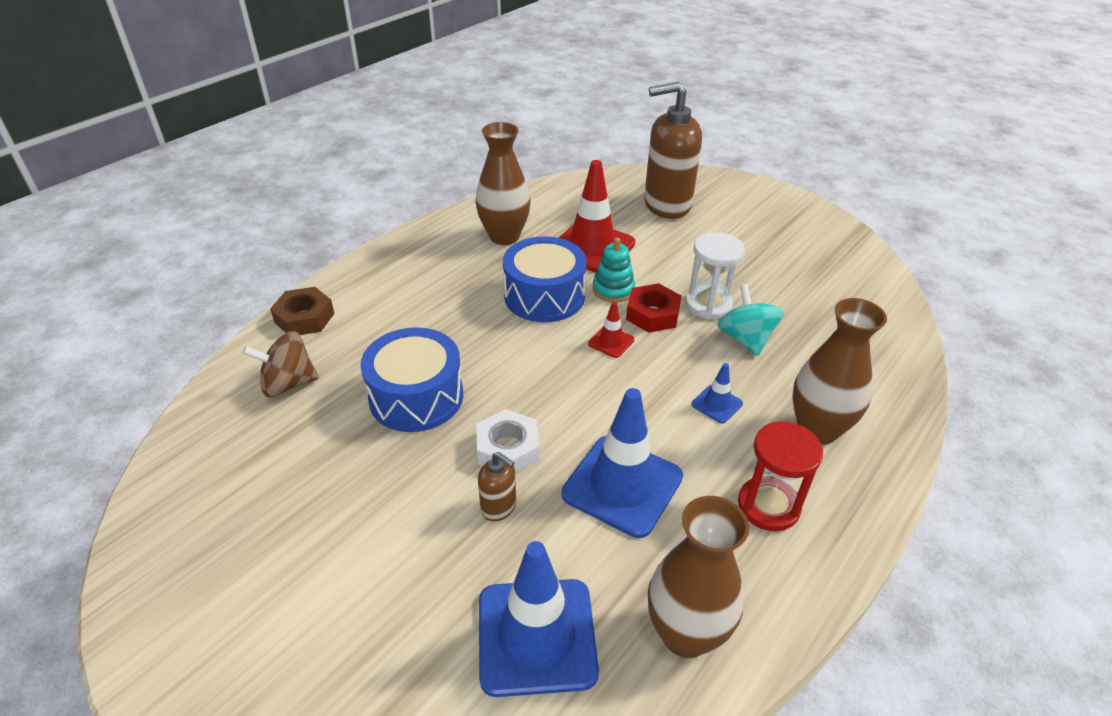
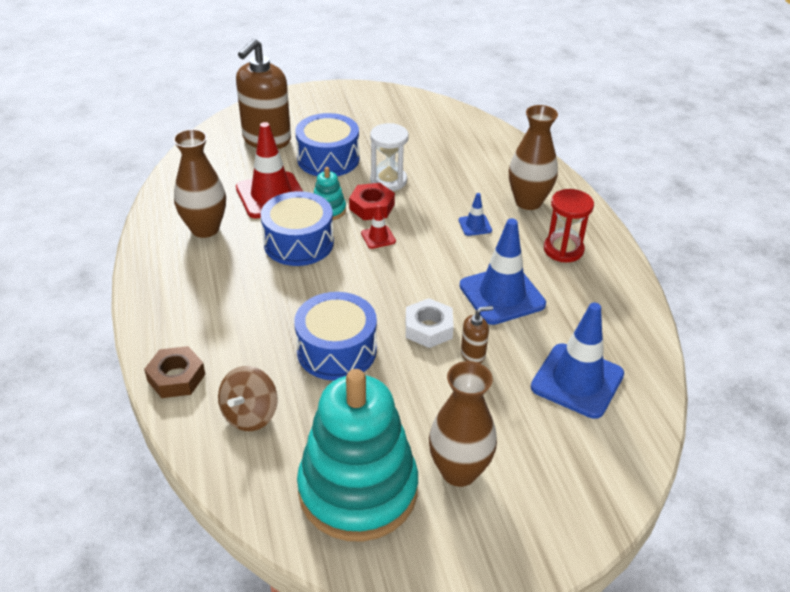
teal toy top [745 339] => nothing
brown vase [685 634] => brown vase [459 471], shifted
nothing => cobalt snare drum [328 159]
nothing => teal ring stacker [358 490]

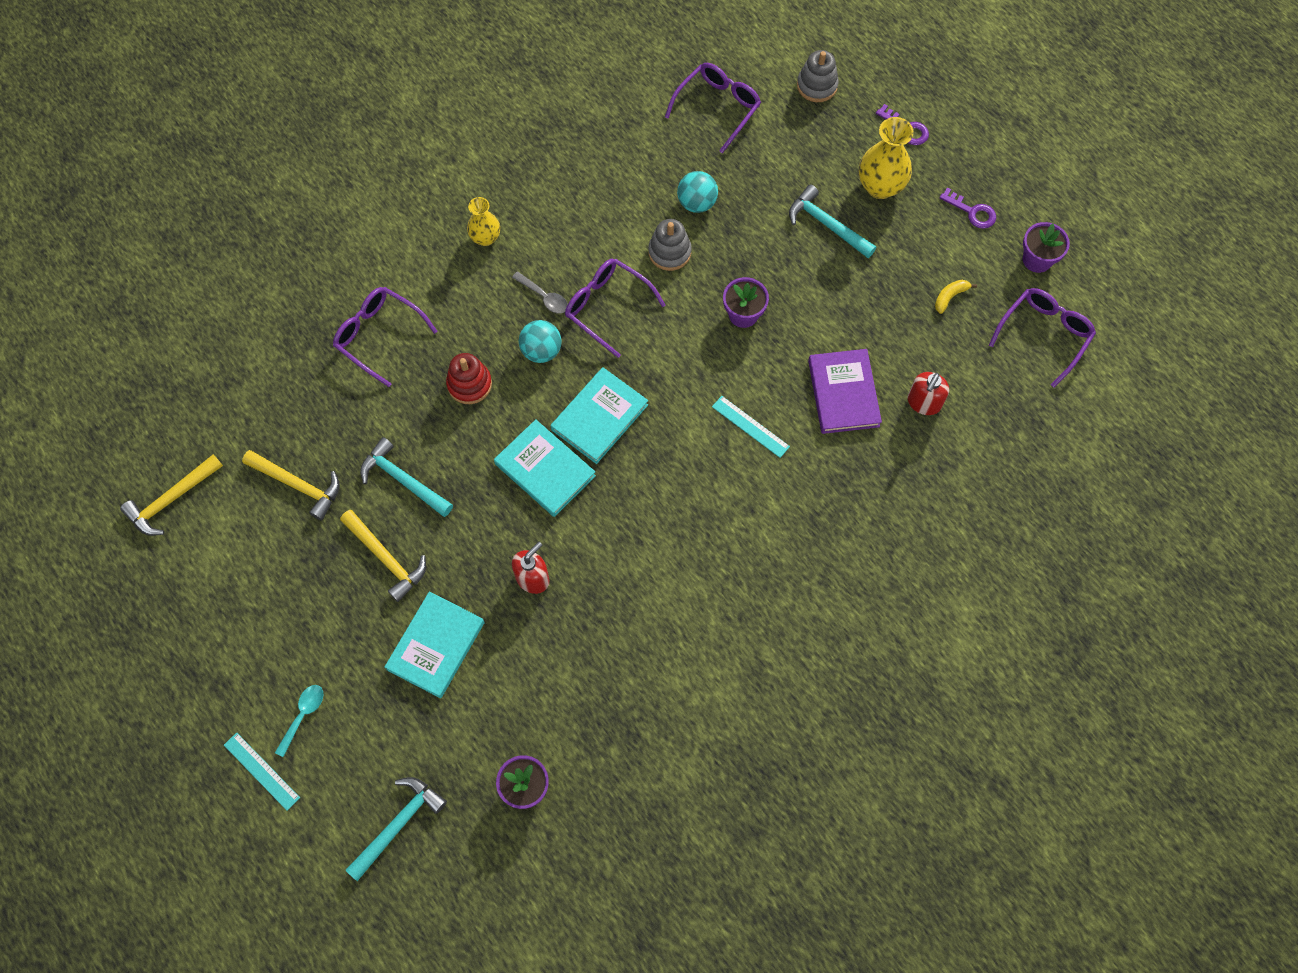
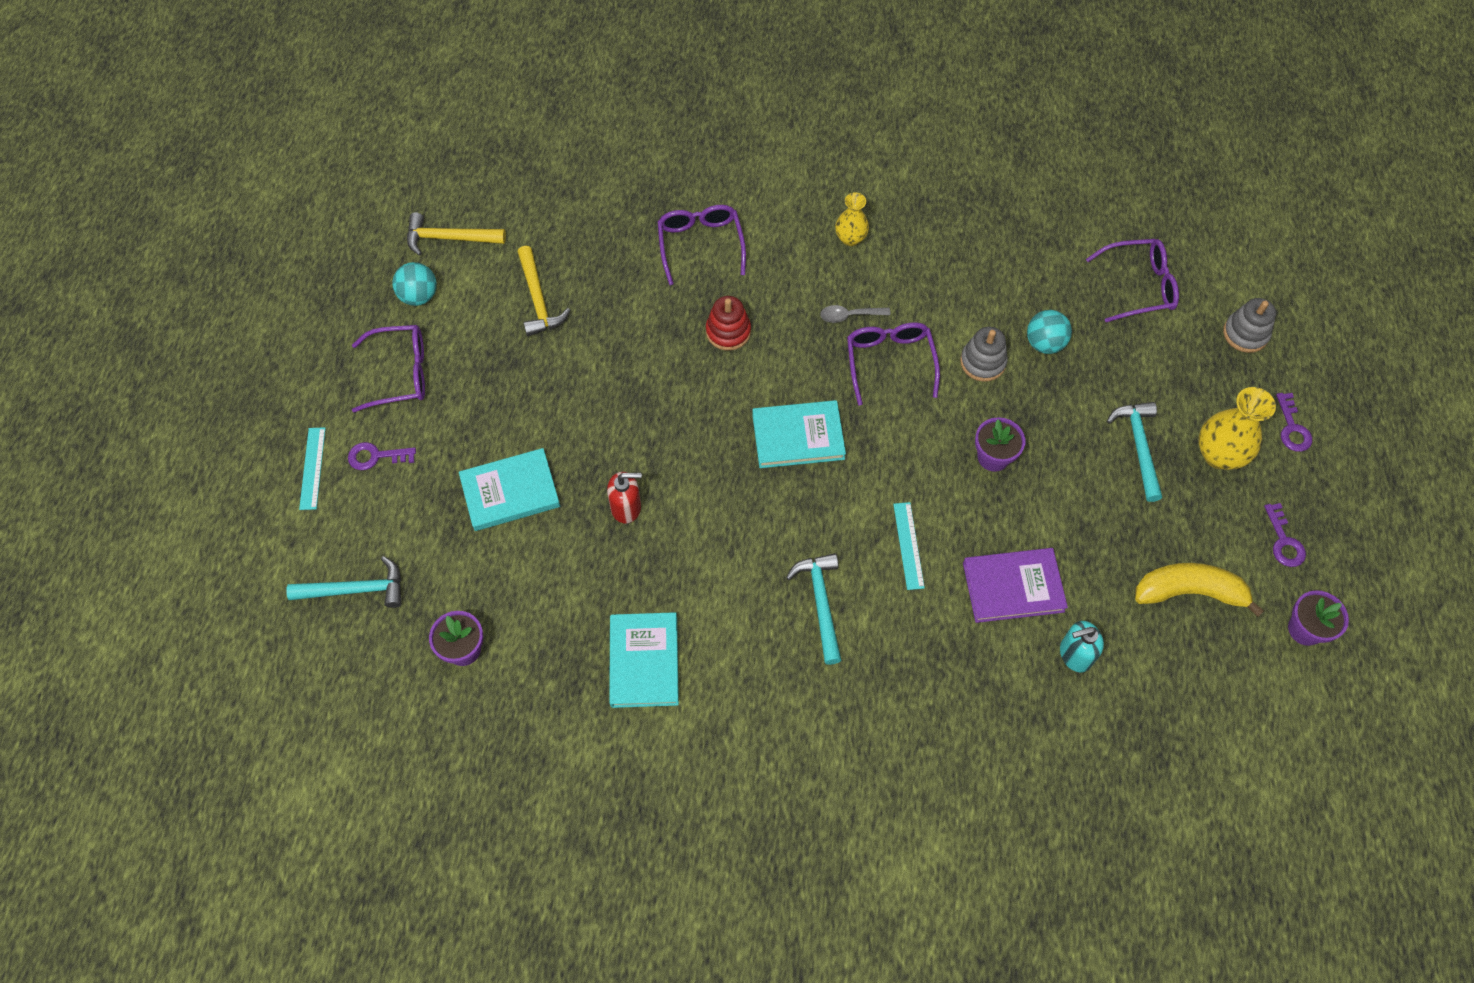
ash-grey teaspoon [544 297] => ash-grey teaspoon [849 315], 90 degrees clockwise
yellow banana fruit [950 297] => yellow banana fruit [1189 592], x2.15
purple eyeglasses [1043 335] => purple eyeglasses [399 374], shifted
teal ball [541 351] => teal ball [419 296], shifted
purple hardback [843 393] => purple hardback [1013 587], 45 degrees clockwise
scarlet soap dispenser [923 403] => teal soap dispenser [1075 654]
teal hardback [545 470] => teal hardback [644 661], shifted
teal carpenter's hammer [403 480] => teal carpenter's hammer [820 603], shifted
yellow carpenter's hammer [386 558] => nothing
teal teaspoon [303 715] => purple latchkey [376 456]

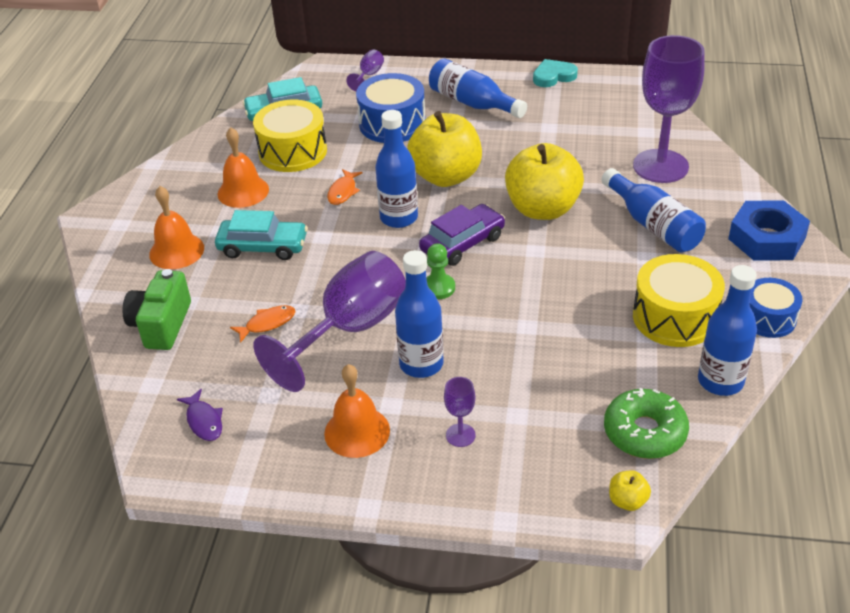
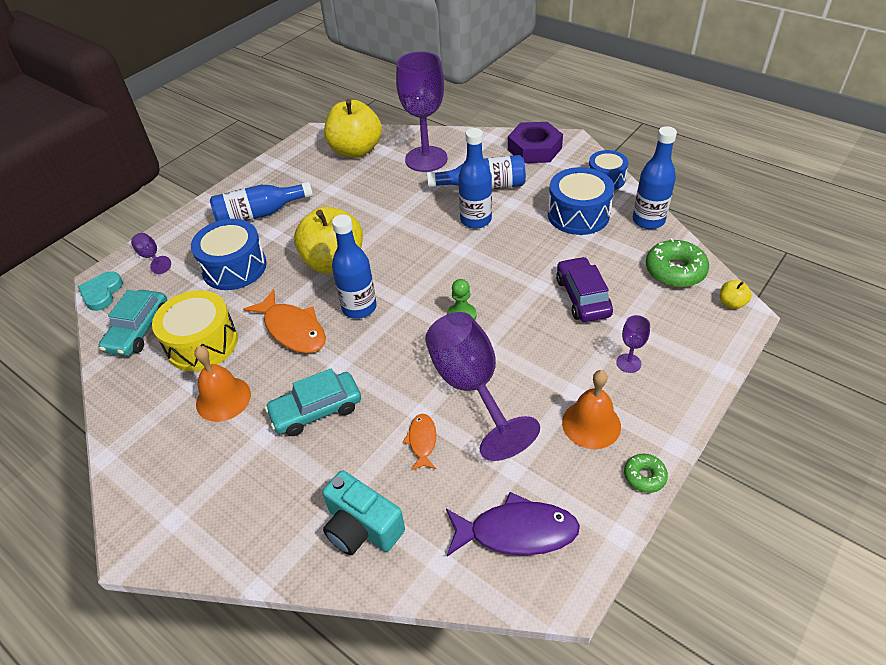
teal love heart [553 76] => teal love heart [102 293], shifted
yellow toy apple [542 209] => yellow toy apple [356 150], shifted
bright orange fish figure [343 192] => bright orange fish figure [293 329], x1.83
bright orange hand bell [176 251] => nothing
cobalt hexagon nut [766 238] => purple hexagon nut [534 149]
purple toy car [462 243] => purple toy car [582 297], shifted
teal toy car [263 247] => teal toy car [316 410], 150 degrees counterclockwise
cobalt drink bottle [421 364] => cobalt drink bottle [475 220], shifted
yellow snare drum [675 317] => cobalt snare drum [578 214]
emerald camera [161 325] => teal camera [362 527]
purple fish figure [204 421] => purple fish figure [517 532], x1.83
nothing => emerald glazed donut [644 476]

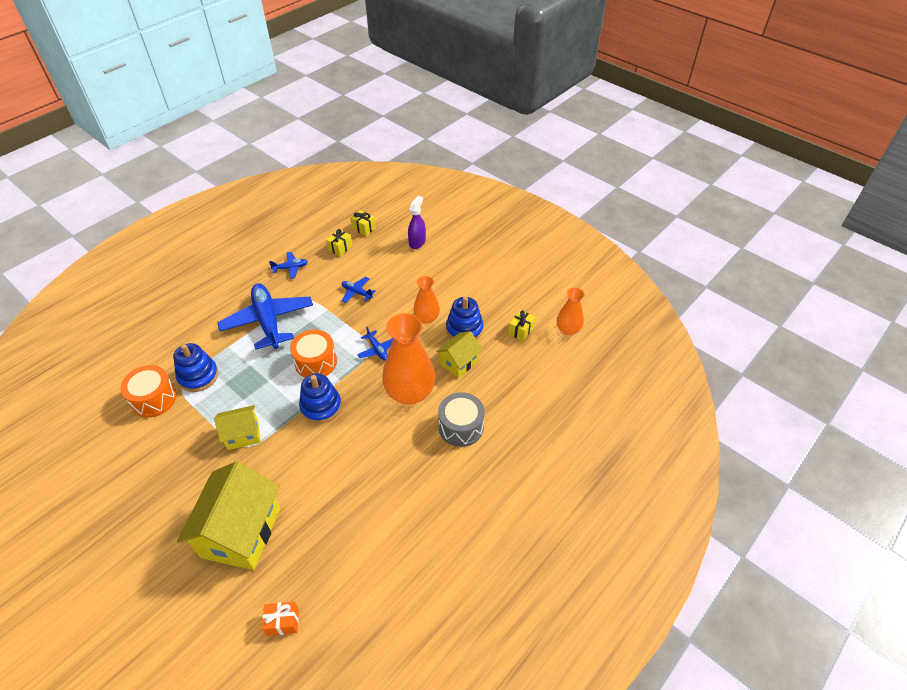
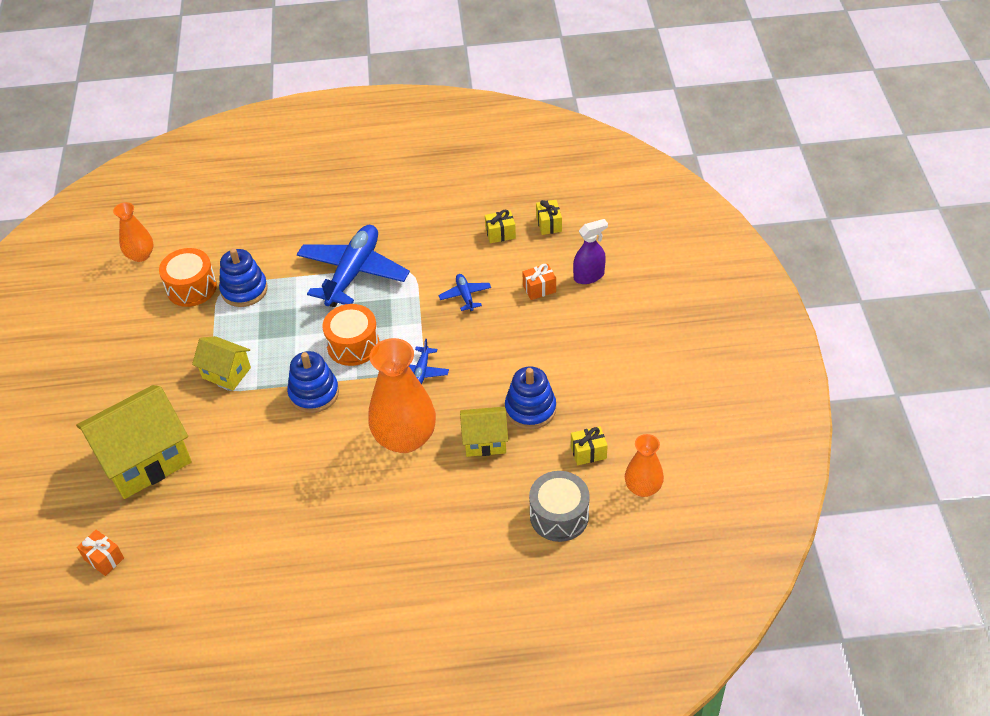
cobalt plane [290 268] => nothing
bright orange vase [427 318] => bright orange vase [140 255], shifted
ash-grey snare drum [461 427] => ash-grey snare drum [559 516], shifted
nothing => bright orange present [539 289]

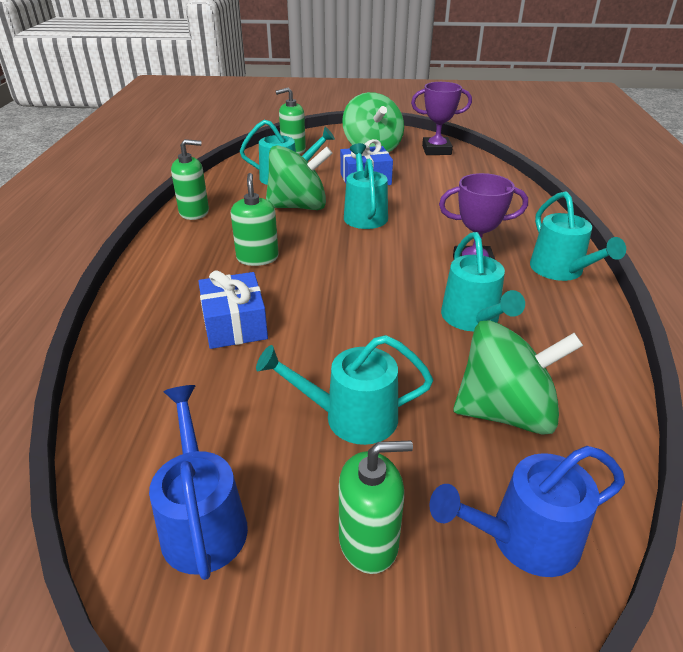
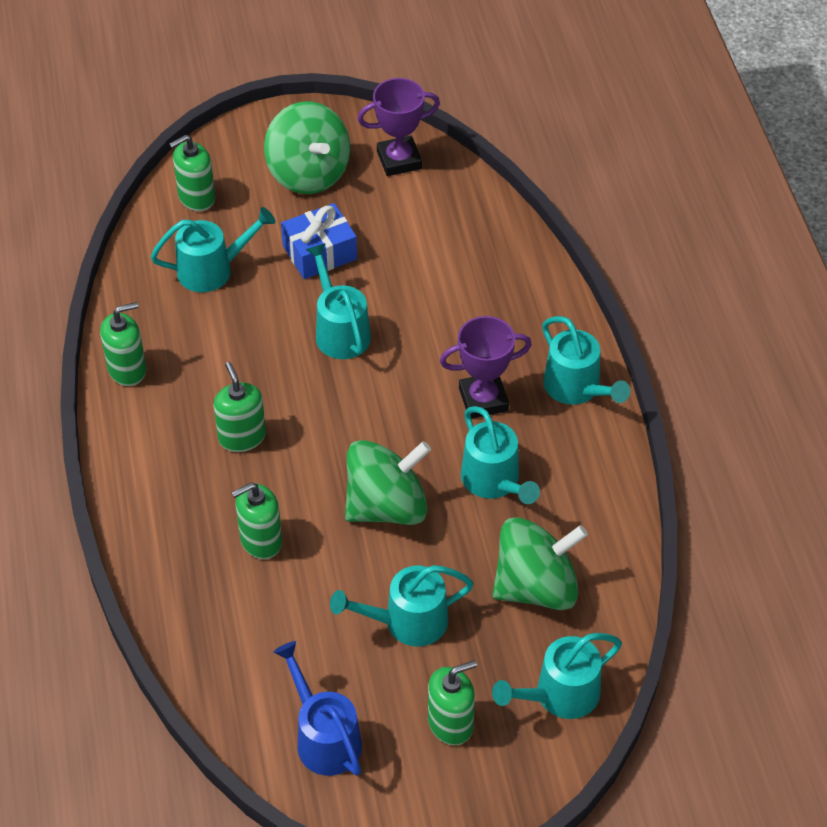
emerald toy top [299 206] => emerald toy top [387 506], shifted
cobalt present [234 324] => emerald soap dispenser [261 540]
cobalt sprinkling can [523 539] => teal sprinkling can [559 695]

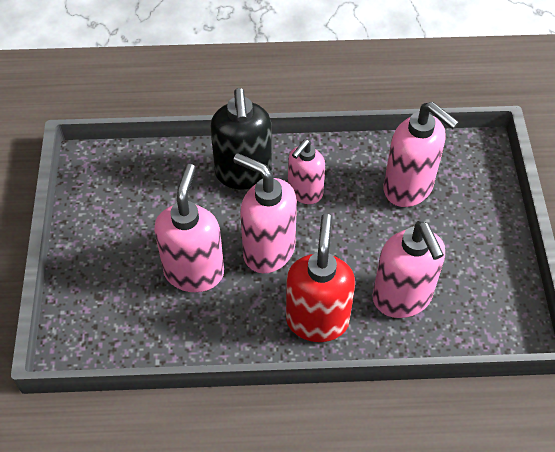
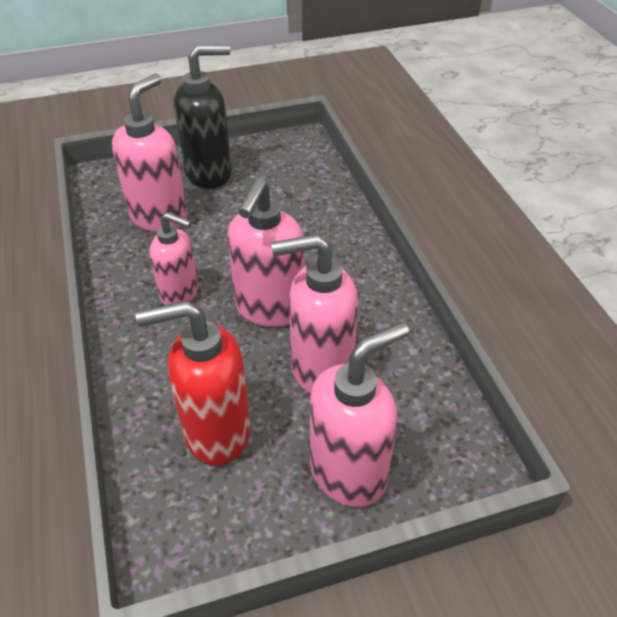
jet-black soap dispenser [243 174] => jet-black soap dispenser [209 173], shifted
scarlet soap dispenser [317 320] => scarlet soap dispenser [216 432], shifted
pink soap dispenser [402 298] => pink soap dispenser [349 472], shifted

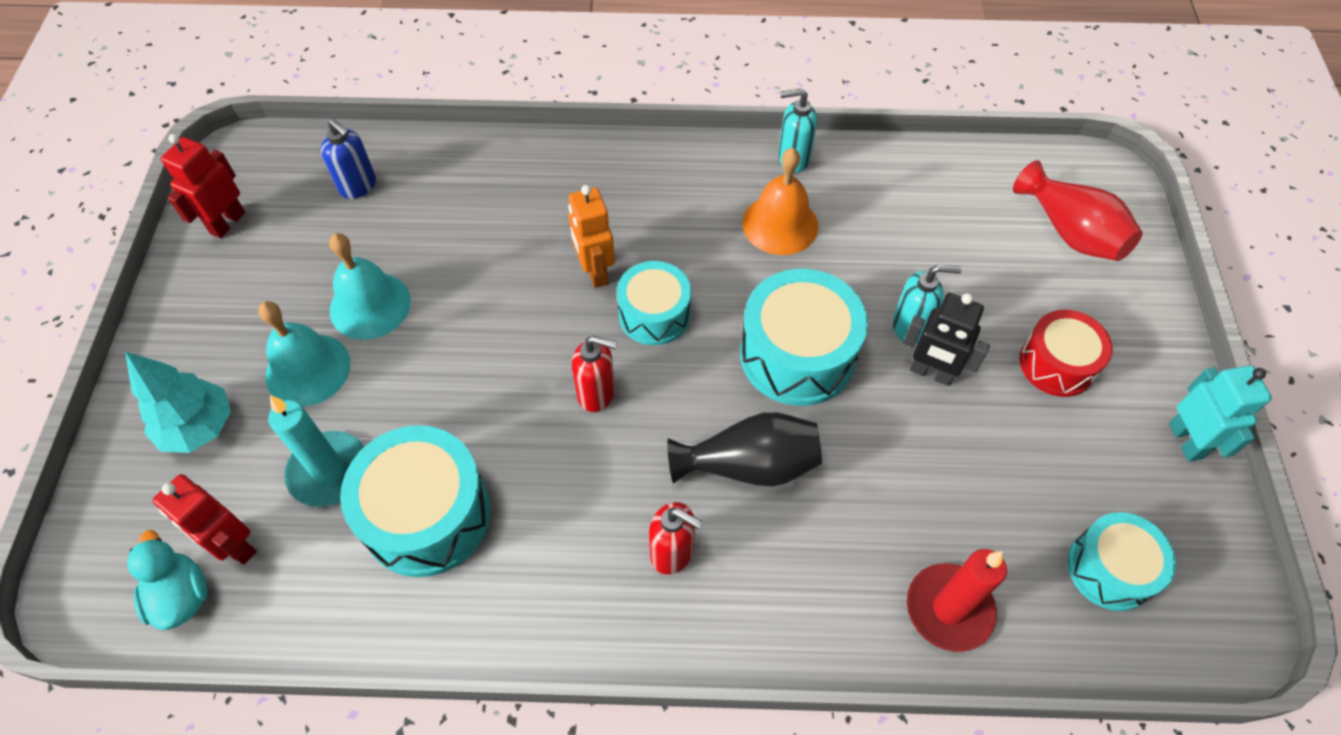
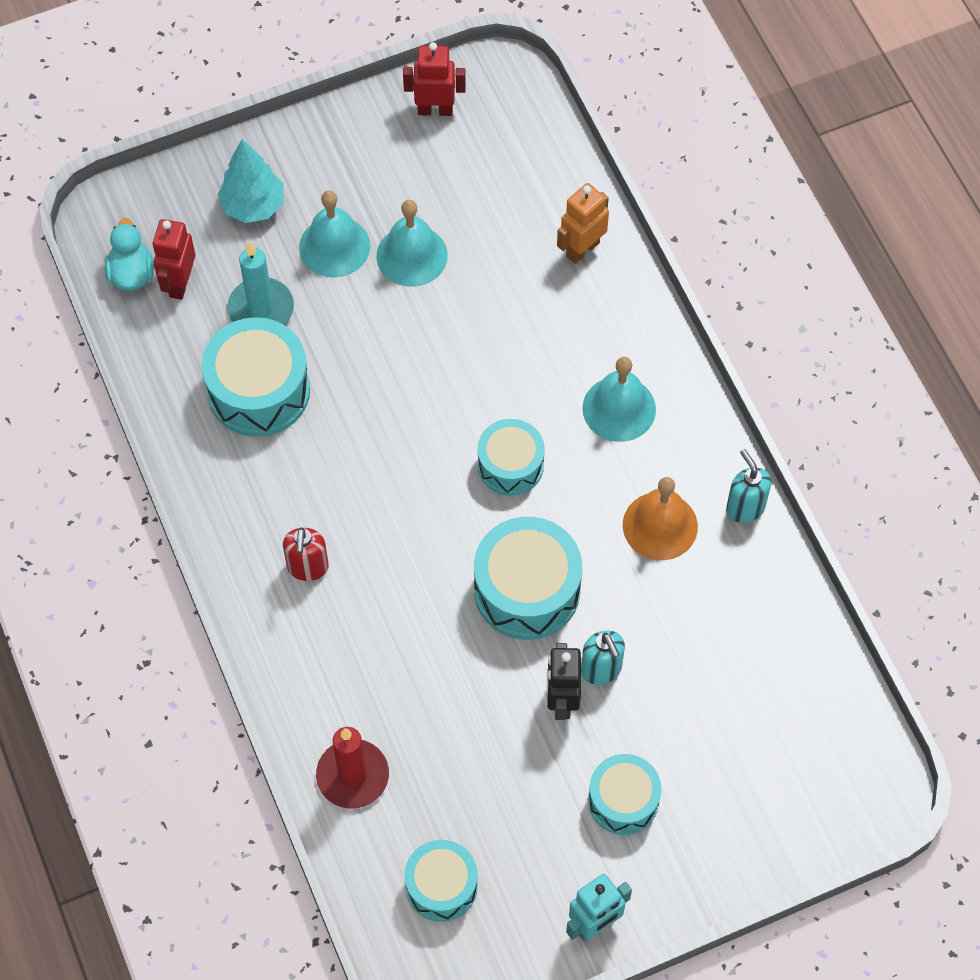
cobalt soap dispenser [358 186] => nothing
scarlet vase [1070 232] => nothing
bright orange robot [595 271] => bright orange robot [582 249], shifted
scarlet snare drum [1057 364] => teal snare drum [623 800]
scarlet soap dispenser [597 393] => nothing
jet-black vase [749 465] => nothing
teal toy duck [181 596] => teal toy duck [131 274], 45 degrees counterclockwise
nothing => teal hand bell [619 408]

